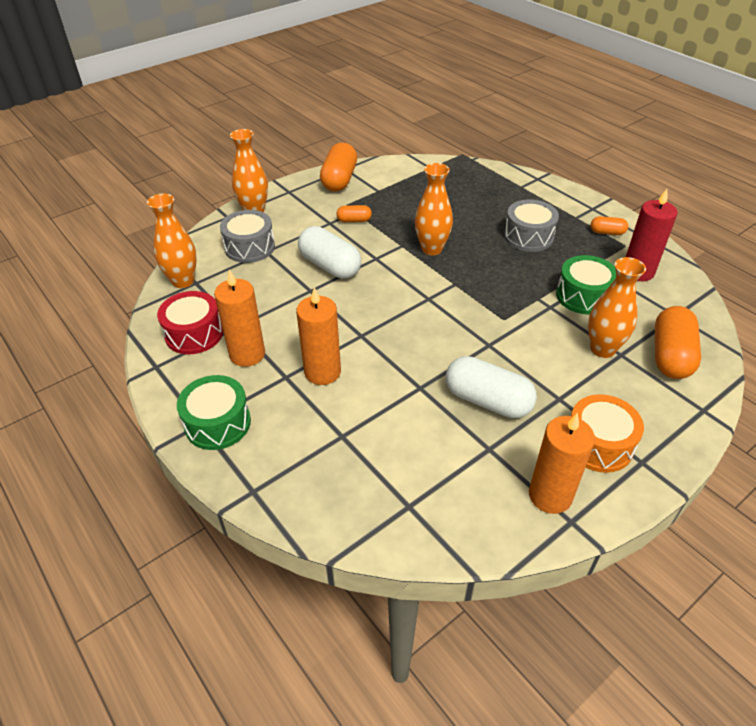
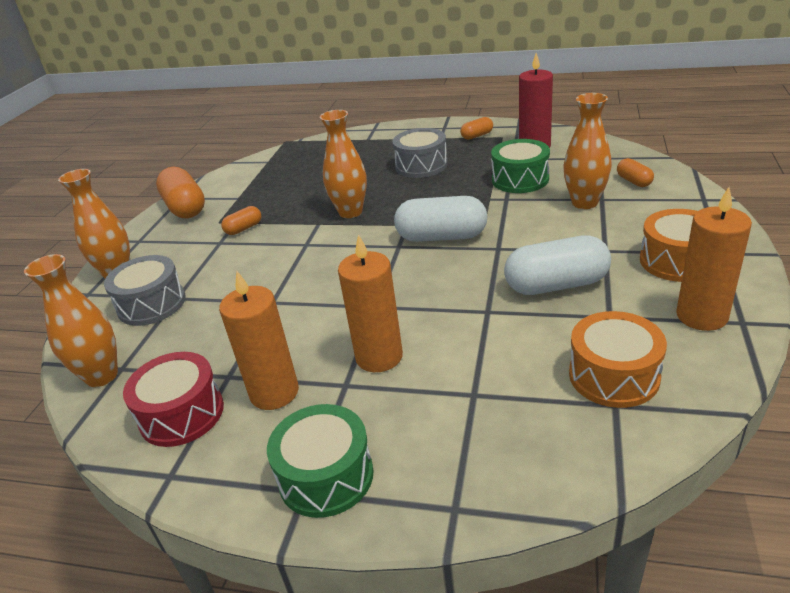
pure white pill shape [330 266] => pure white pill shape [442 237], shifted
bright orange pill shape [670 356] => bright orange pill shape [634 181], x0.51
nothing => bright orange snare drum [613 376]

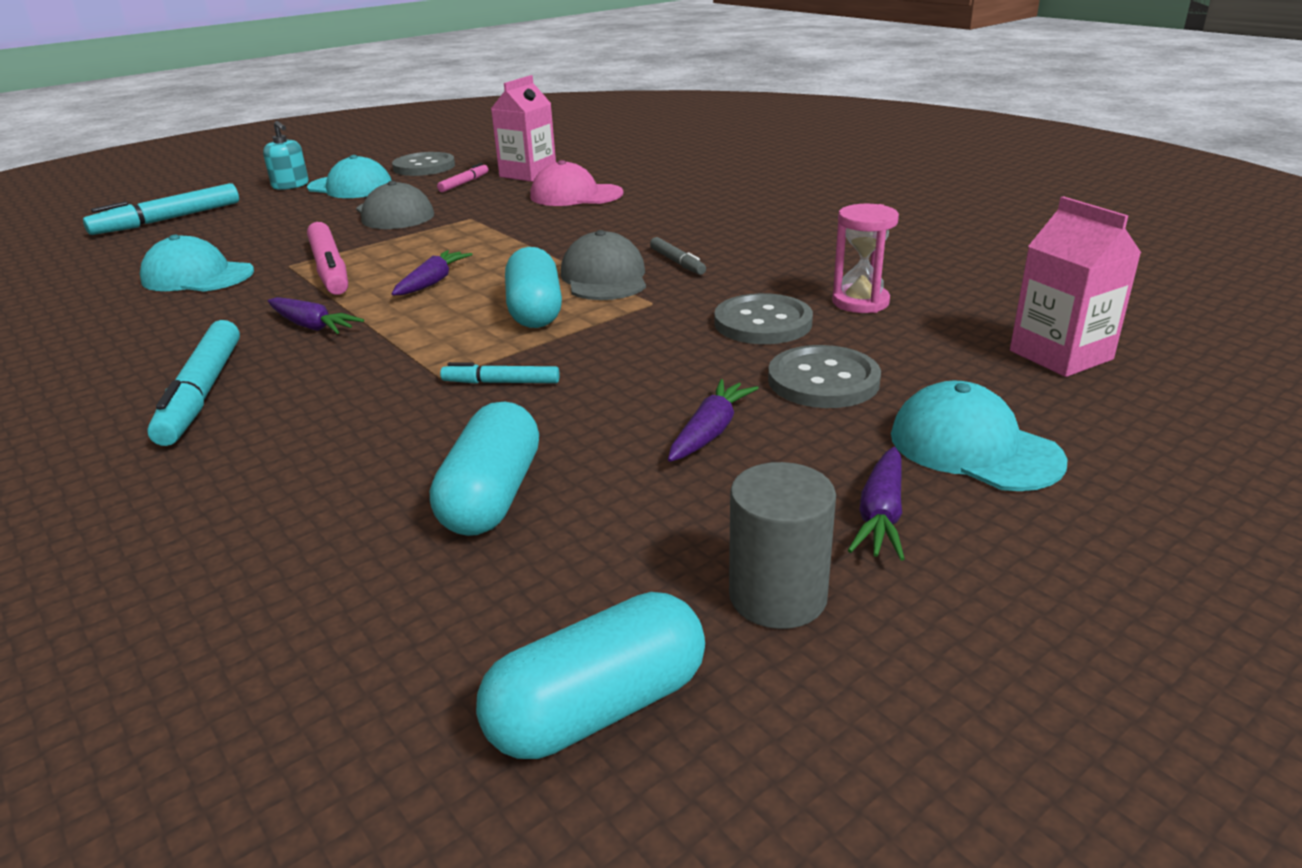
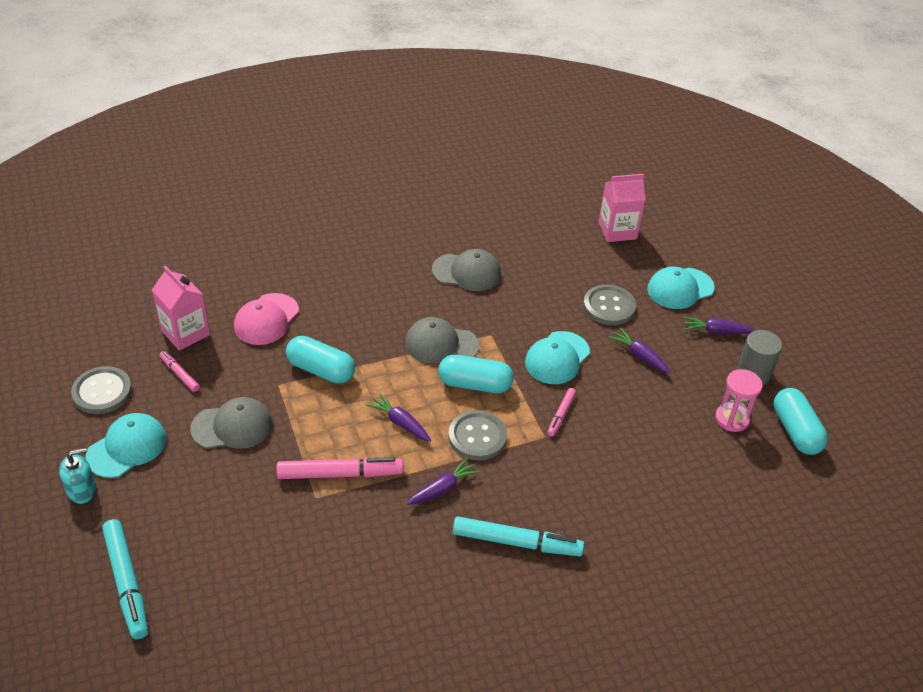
pink hourglass [860 302] => pink hourglass [732 419], shifted
teal cap [197 276] => teal cap [557 358], shifted
ash-grey marker [677 262] => nothing
ash-grey sewing button [763 323] => ash-grey sewing button [477 437], shifted
teal marker [501 382] => pink marker [561 415]
teal pill shape [491 496] => teal pill shape [321 370], shifted
purple toy carrot [880 515] => purple toy carrot [716 331], 150 degrees clockwise
nothing => ash-grey cap [467 272]

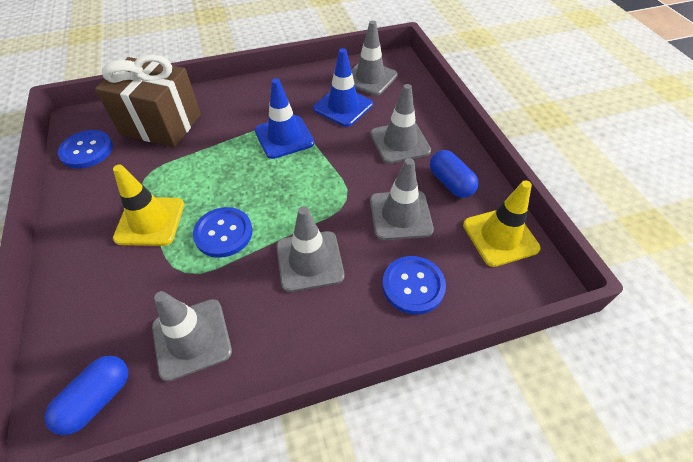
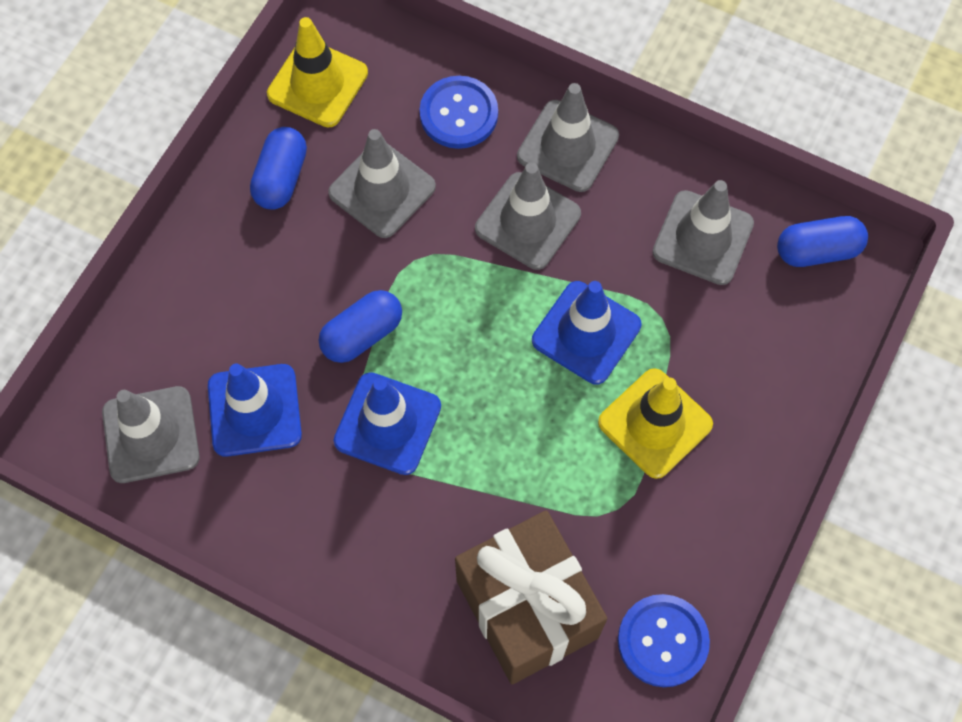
ash-grey traffic cone [400 142] => ash-grey traffic cone [567 146], shifted
cobalt sewing button [223 233] => cobalt traffic cone [586 333]
nothing => cobalt pill shape [362 334]

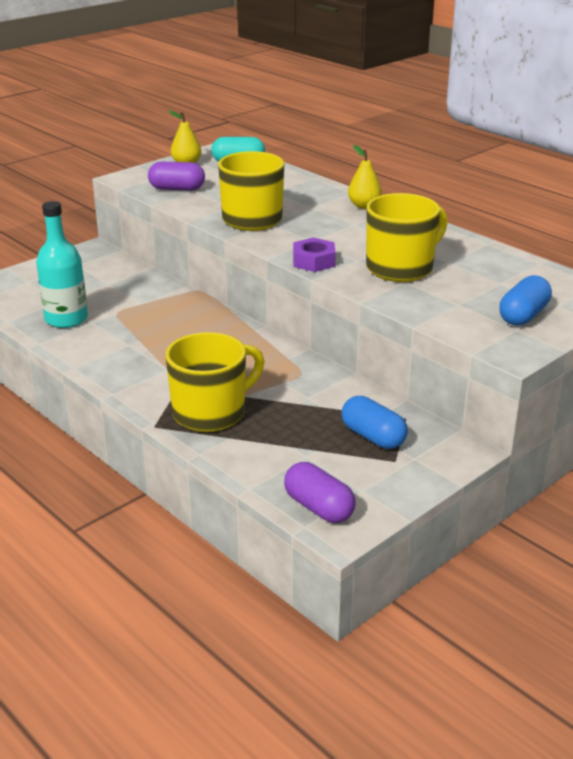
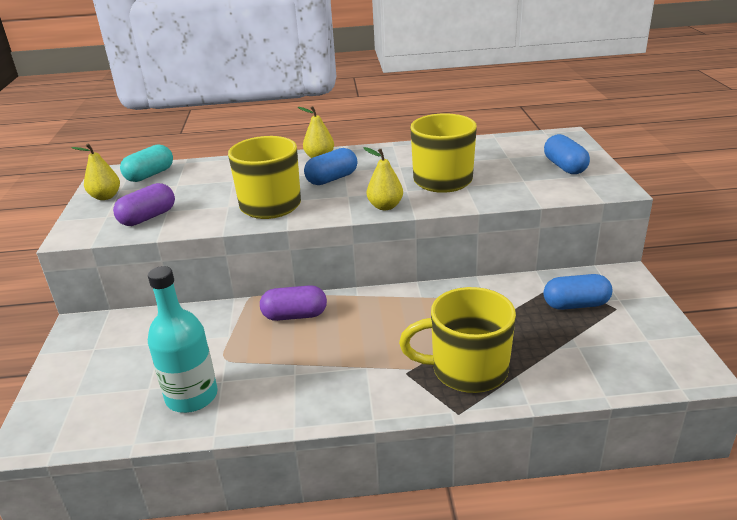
purple hexagon nut [313 261] => yellow pear fruit [385 206]
yellow mug [211 412] => yellow mug [467 370], 90 degrees counterclockwise
purple pill shape [318 507] => purple pill shape [295 315], shifted
nothing => cobalt pill shape [332 179]

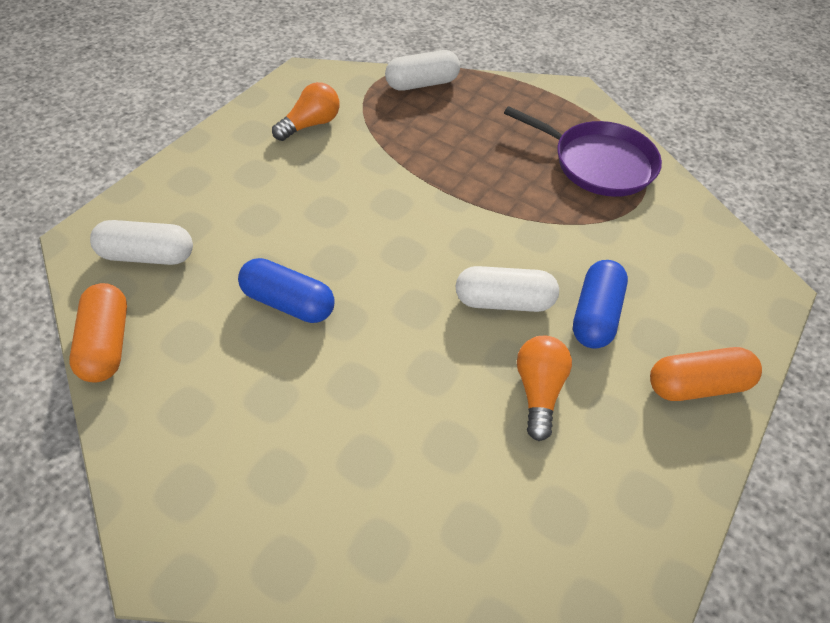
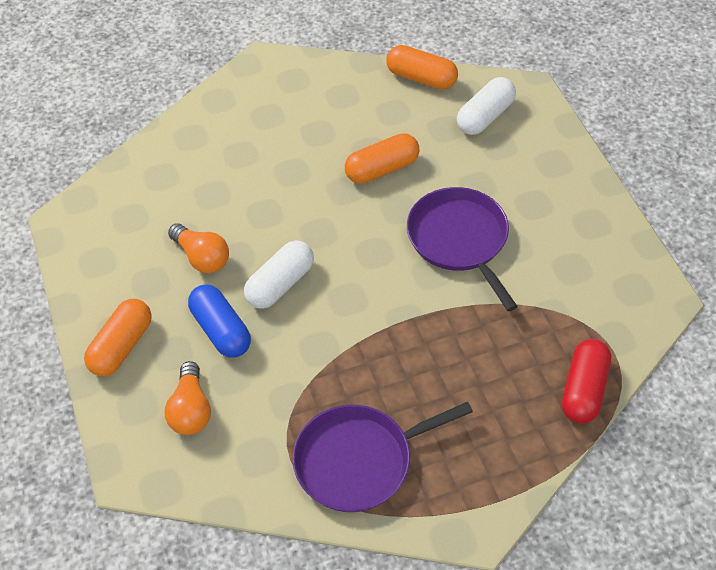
pure white pill shape [422 84] => scarlet pill shape [583 390]
bright orange light bulb [311 124] => bright orange light bulb [191 410], shifted
cobalt pill shape [288 303] => bright orange pill shape [382 169]
nothing => purple frying pan [459 240]

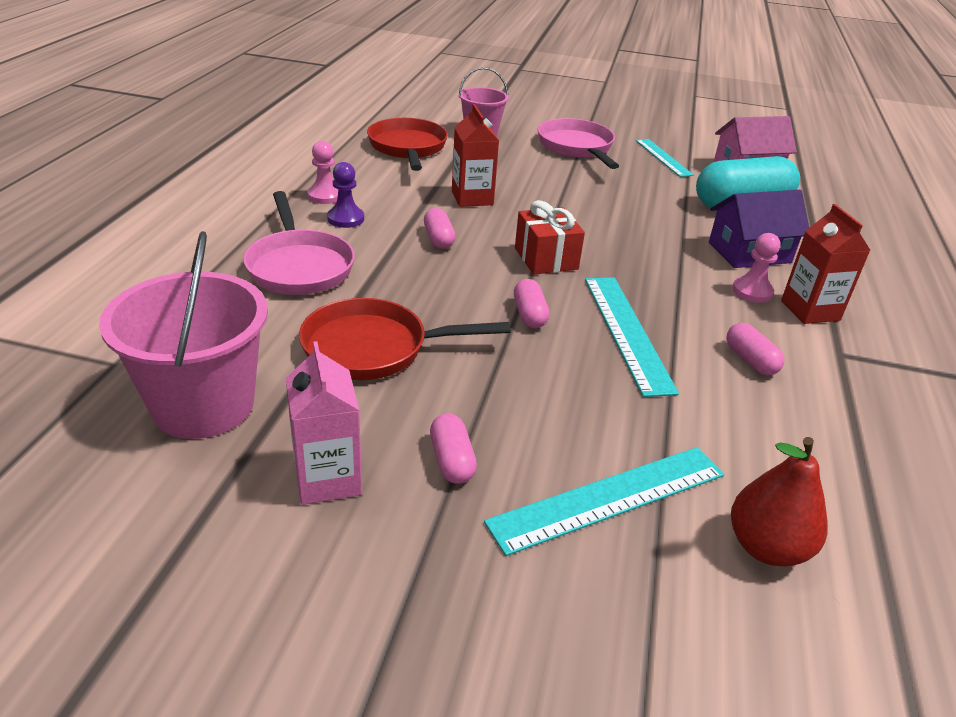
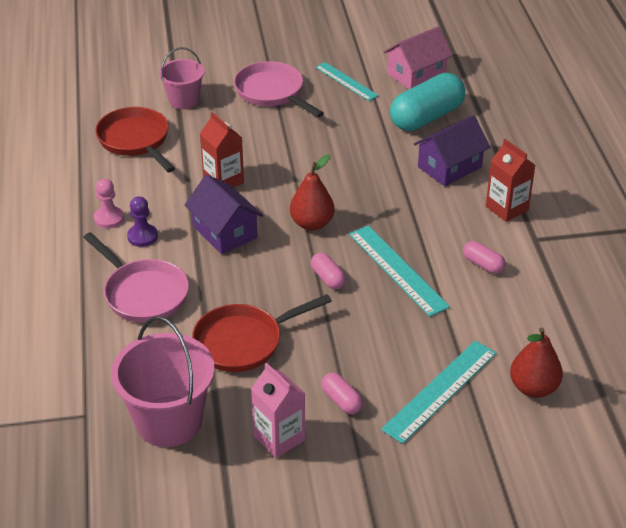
scarlet present [546 258] => scarlet pear fruit [312 224]
pink pill shape [438 239] => purple house [225 232]
pink pawn [752 291] => nothing

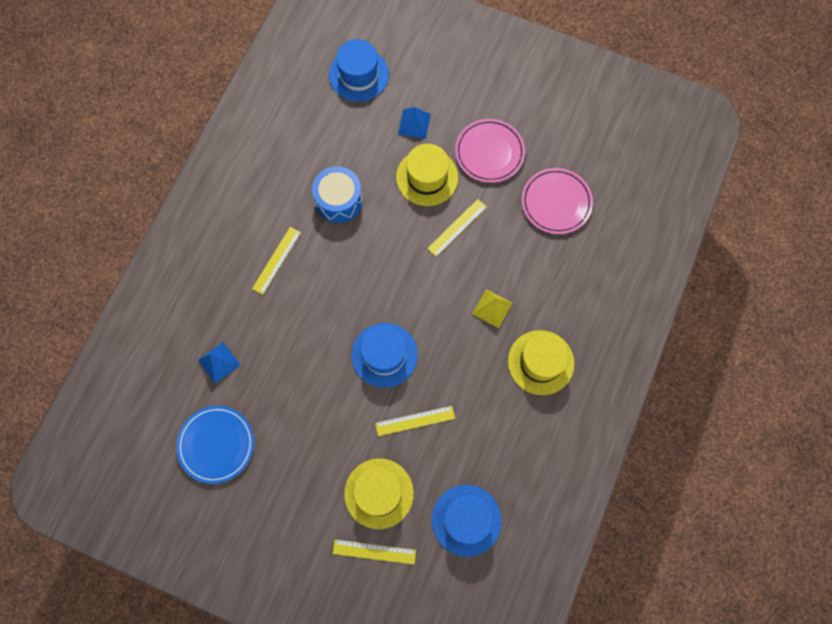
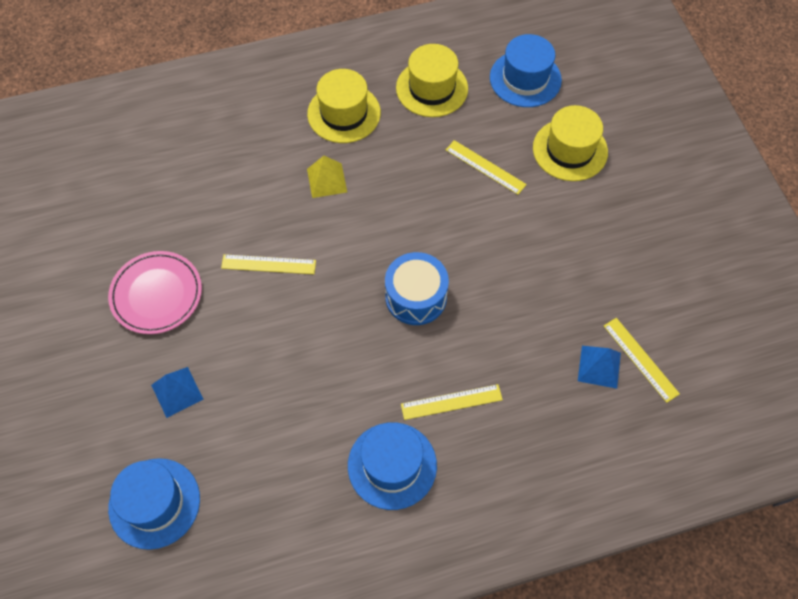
yellow top hat [427 177] => yellow top hat [432 88], shifted
cobalt snare drum [339 200] => cobalt snare drum [416 297], shifted
pink flat dish [556 202] => nothing
cobalt top hat [384 355] => cobalt top hat [392 465], shifted
cobalt flat dish [216 445] => nothing
yellow ruler [374 552] => yellow ruler [640 359], shifted

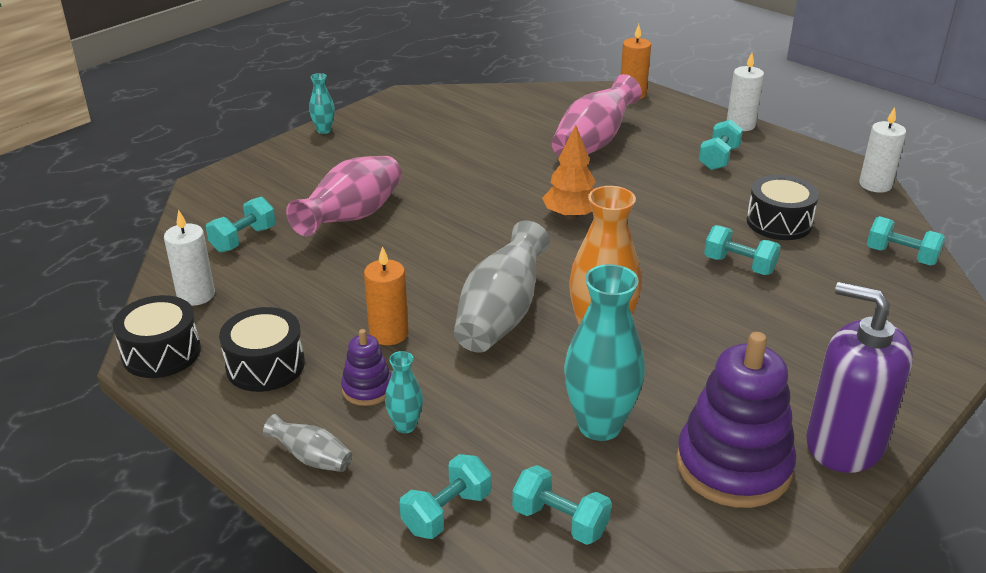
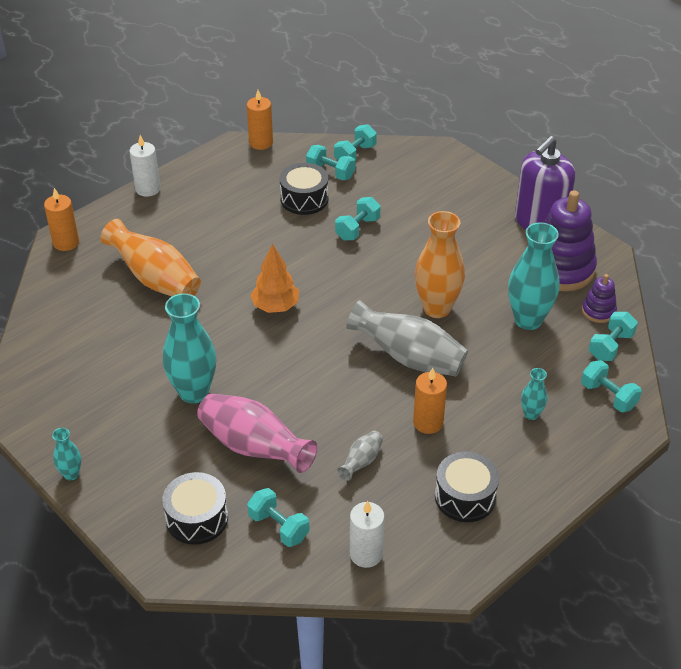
pink vase [593 143] => bright orange vase [155 279]
pure white pillar candle [875 185] => bright orange pillar candle [261 143]
teal hand weight [719 158] => teal hand weight [330 172], shifted
jet-black snare drum [161 353] => jet-black snare drum [197 518], shifted
purple ring stacker [367 389] => purple ring stacker [598 311], shifted
ash-grey vase [312 458] => ash-grey vase [361 462], shifted
nothing => teal vase [193 392]

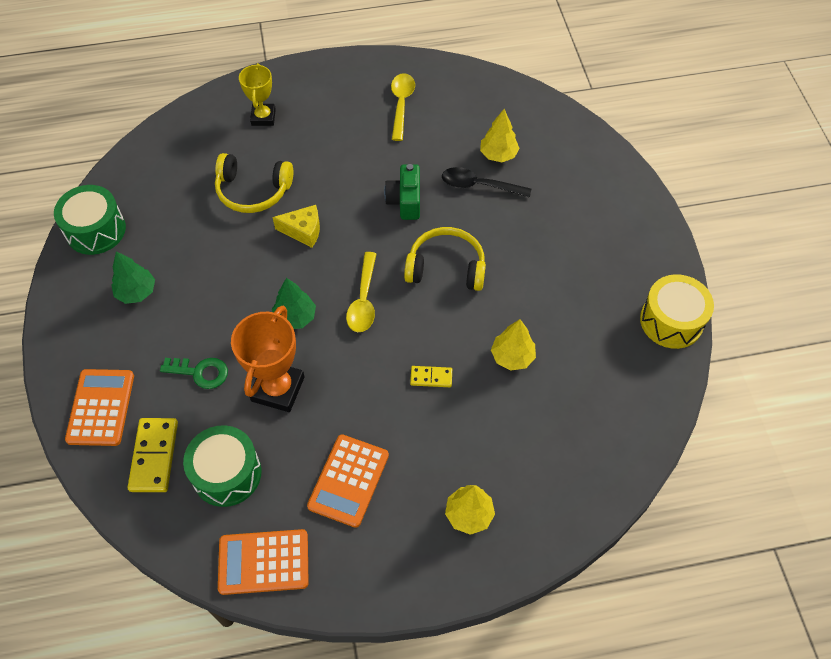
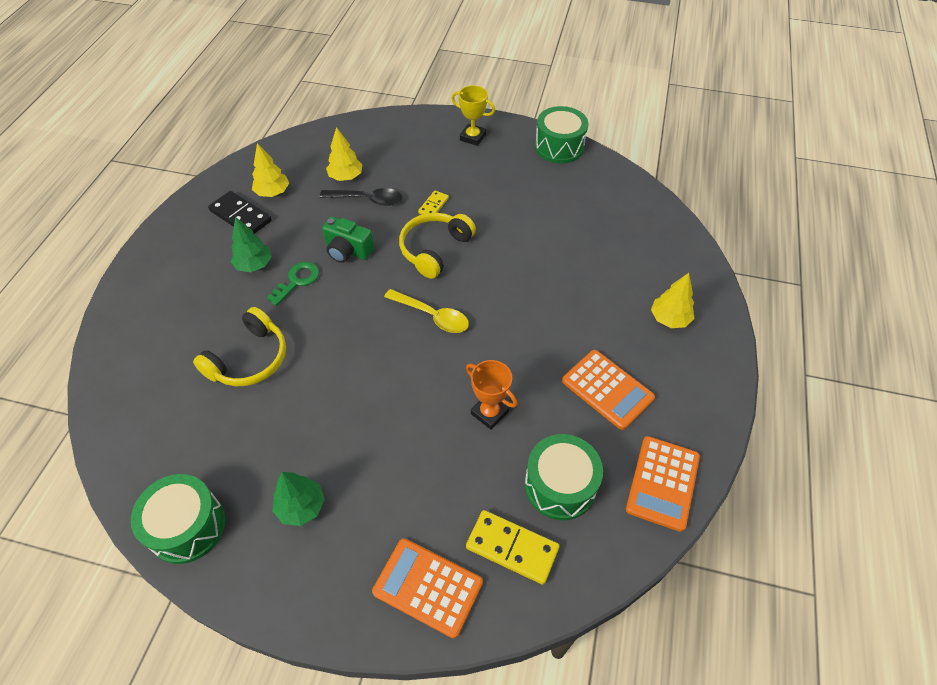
yellow award cup [263 117] => yellow award cup [472 137], shifted
yellow teaspoon [401 104] => jet-black domino piece [241 216]
jet-black teaspoon [479 186] => jet-black teaspoon [368 199], 120 degrees counterclockwise
yellow cheese wedge [303 231] => nothing
yellow snare drum [671 321] => emerald snare drum [559 147]
emerald tree [295 317] => emerald tree [254 265], shifted
bright orange award cup [278 389] => bright orange award cup [489 413], x0.65
yellow tree [512 357] => yellow tree [273 192], shifted
emerald latchkey [200 372] => emerald latchkey [297 281], shifted
yellow domino piece [431 377] => yellow domino piece [433 206], shifted

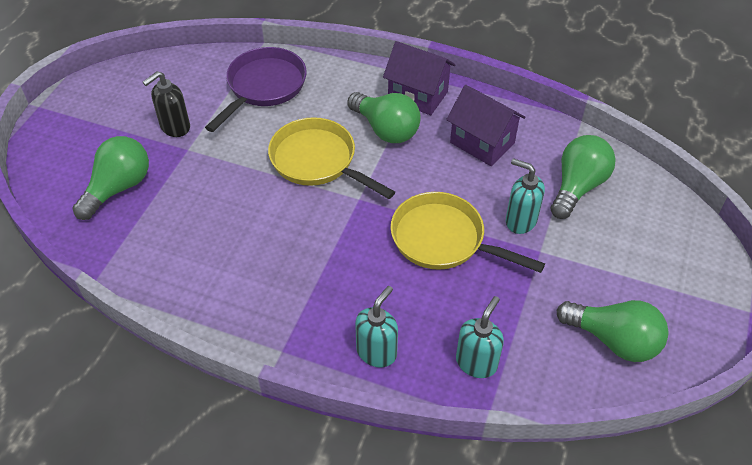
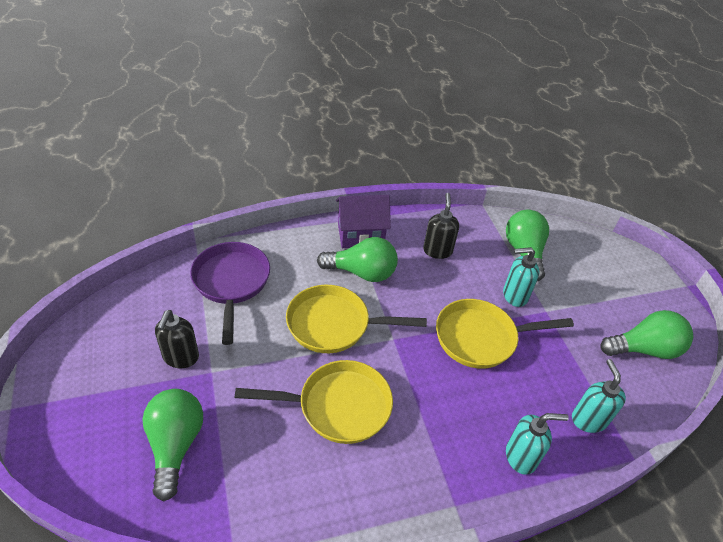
purple house [482 143] => jet-black soap dispenser [437 250]
teal soap dispenser [377 352] => teal soap dispenser [521 457], 90 degrees clockwise
nothing => yellow frying pan [338 406]

